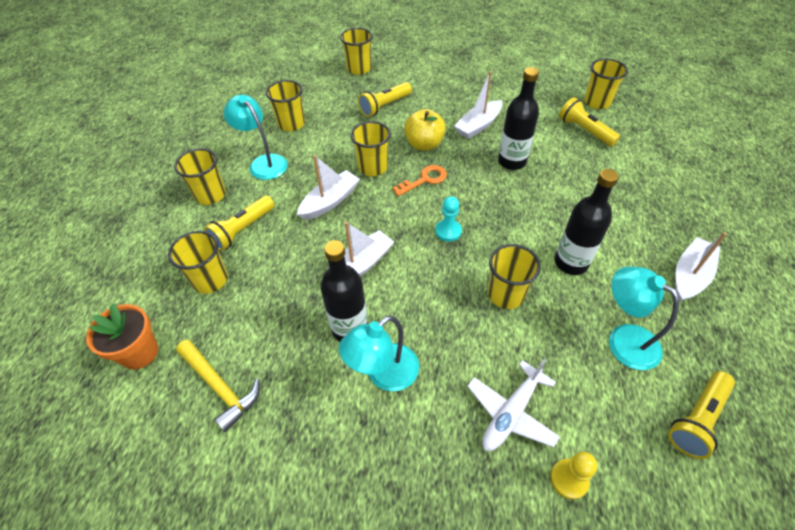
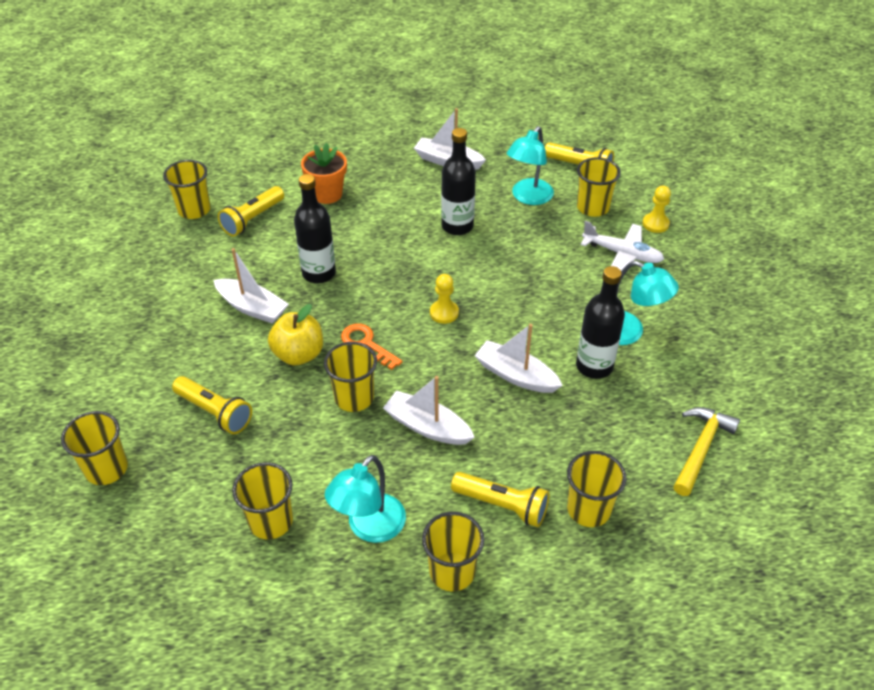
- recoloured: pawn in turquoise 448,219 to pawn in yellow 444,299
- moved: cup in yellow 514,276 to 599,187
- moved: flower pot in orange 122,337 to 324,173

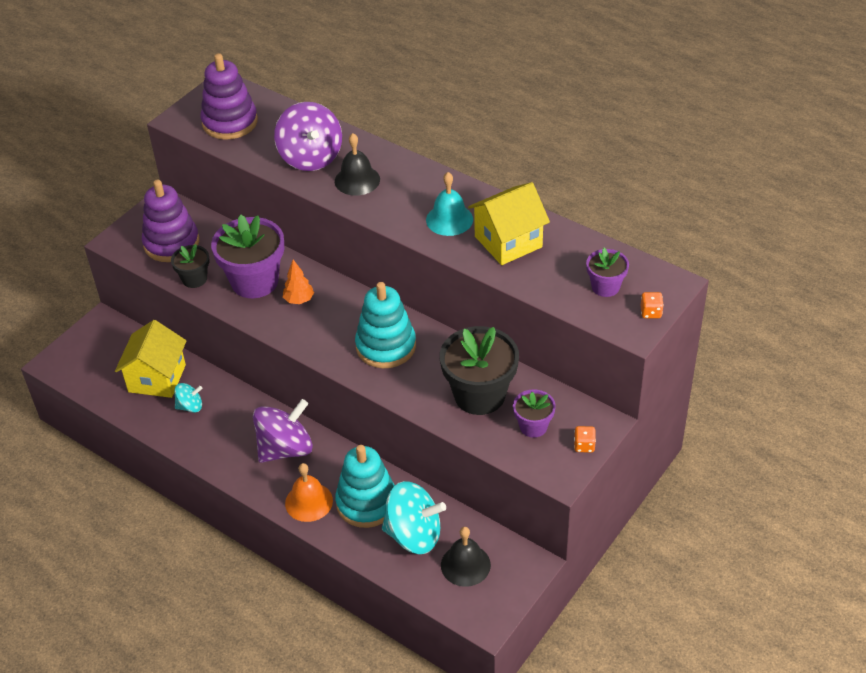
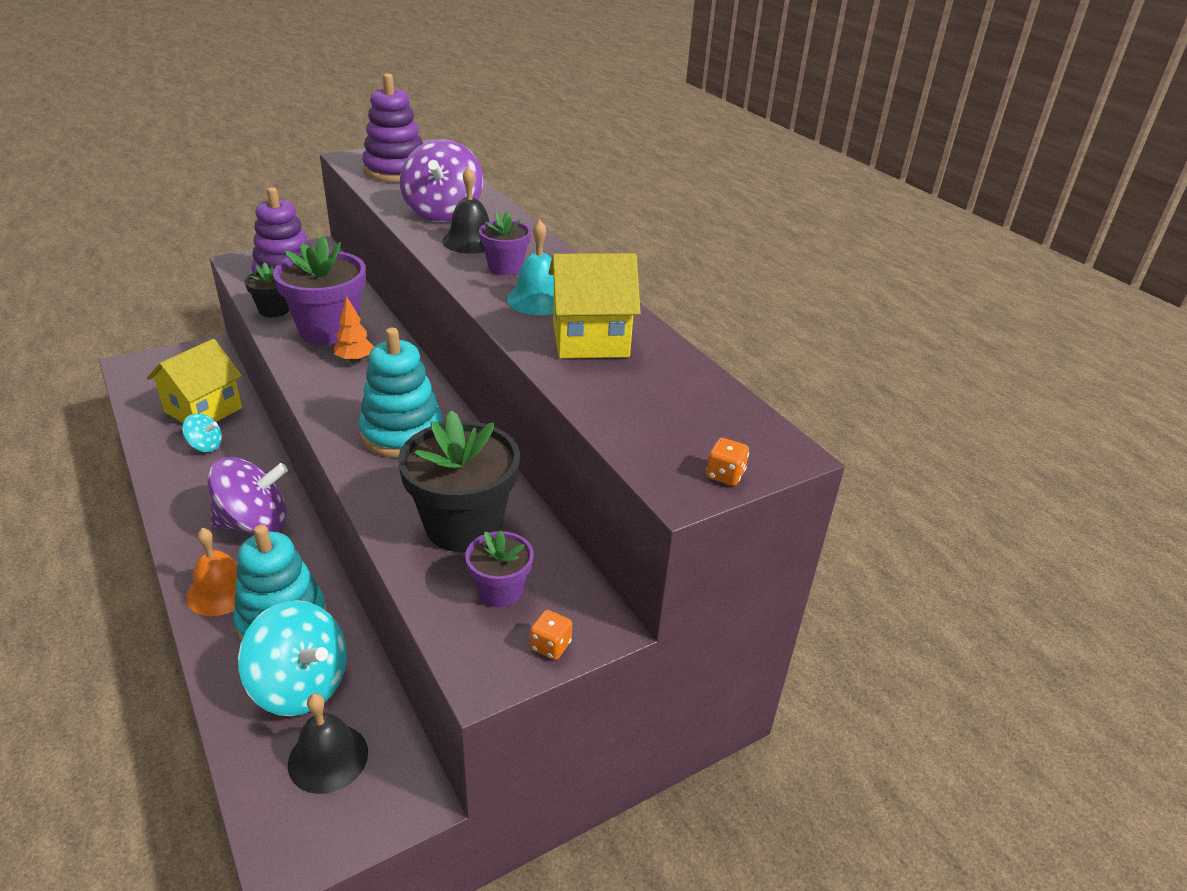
- moved: flower pot in purple 607,272 to 505,243

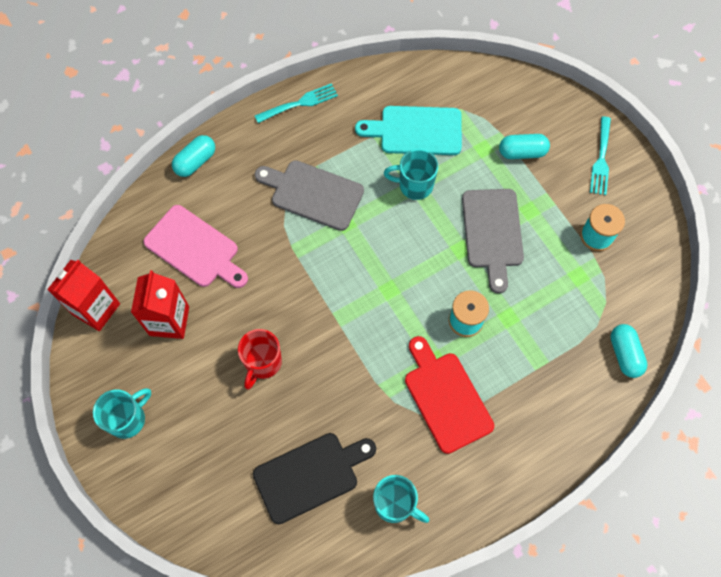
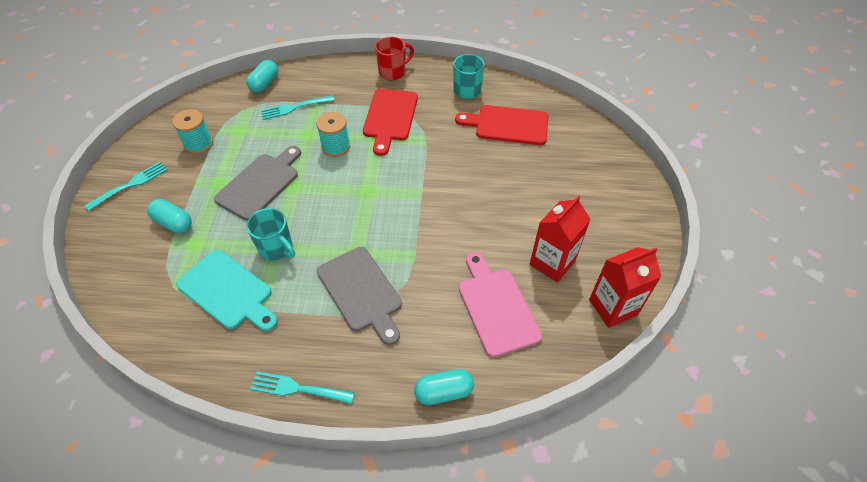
- moved: mug in red 260,359 to 394,59
- removed: mug in turquoise 122,413
- recoloured: cutting board in black 314,478 to cutting board in red 501,125
- added: fork in turquoise 297,107

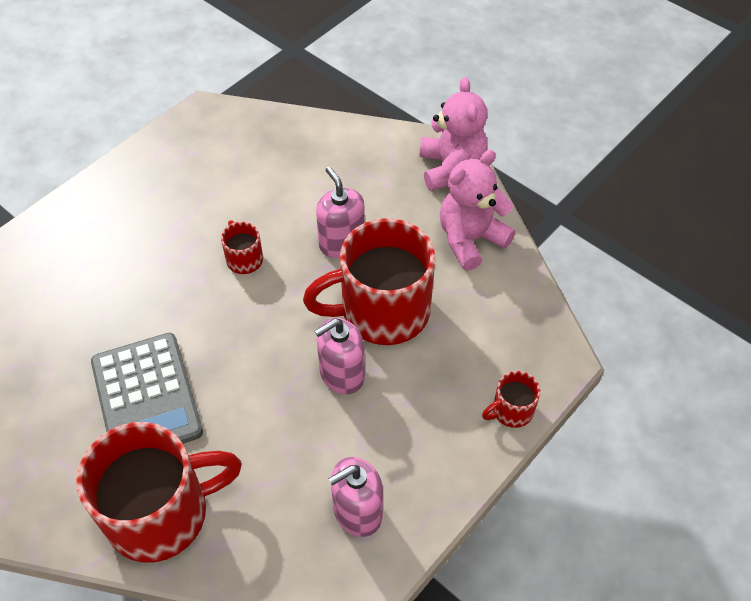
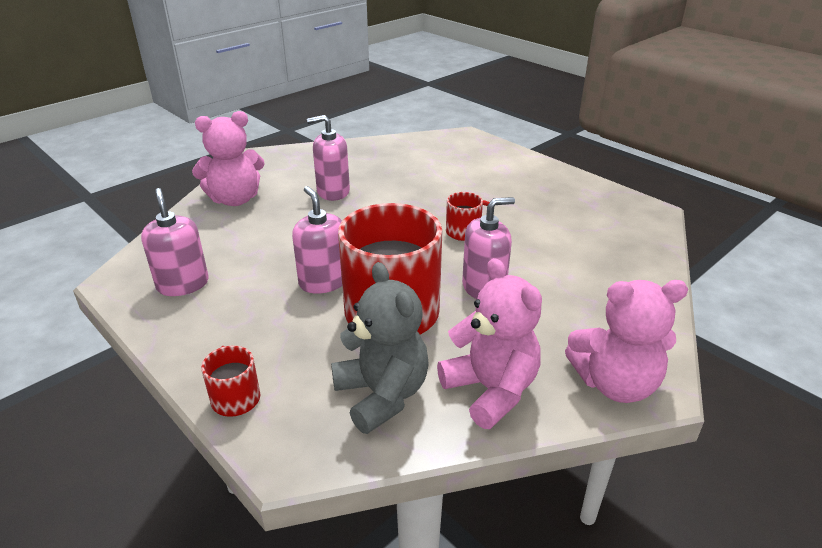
- replaced: calculator in grey 147,388 to soap dispenser in pink 328,158
- replaced: mug in red 159,492 to teddy bear in pink 228,158
- added: teddy bear in grey 380,348

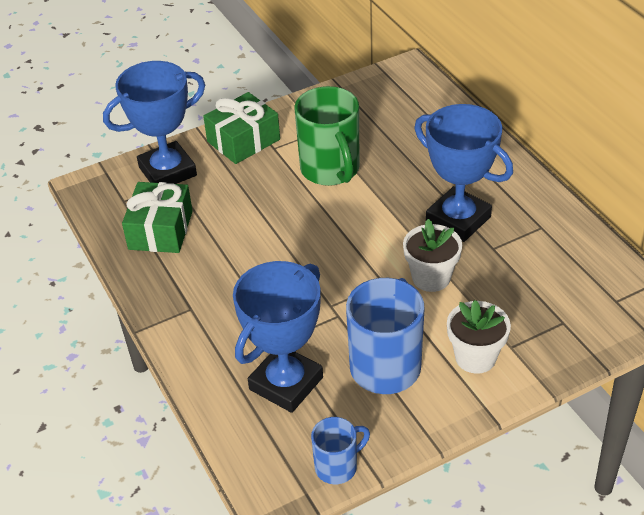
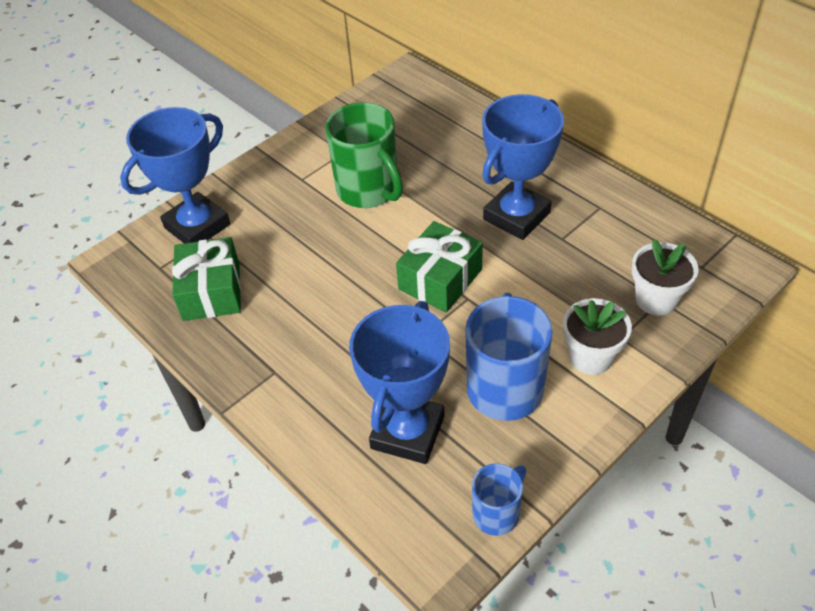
- moved: gift in green 241,128 to 439,267
- turned: trophy in blue 463,173 = 523,167 75 degrees counterclockwise
- moved: flower pot in white 432,255 to 665,277

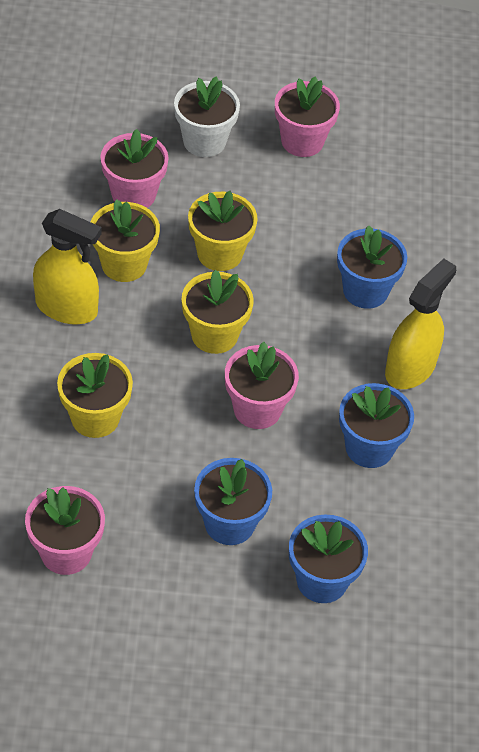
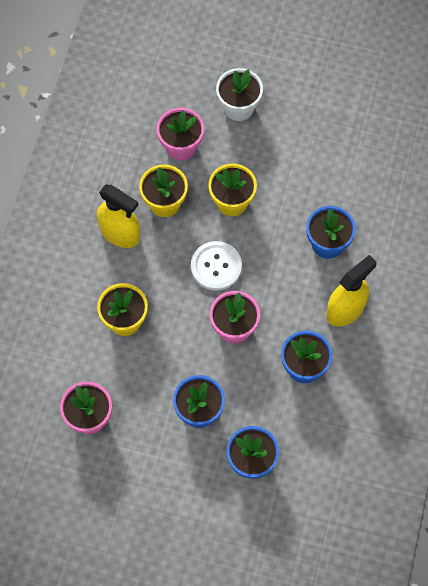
- removed: flower pot in pink 307,116
- replaced: flower pot in yellow 218,312 to button in white 216,266

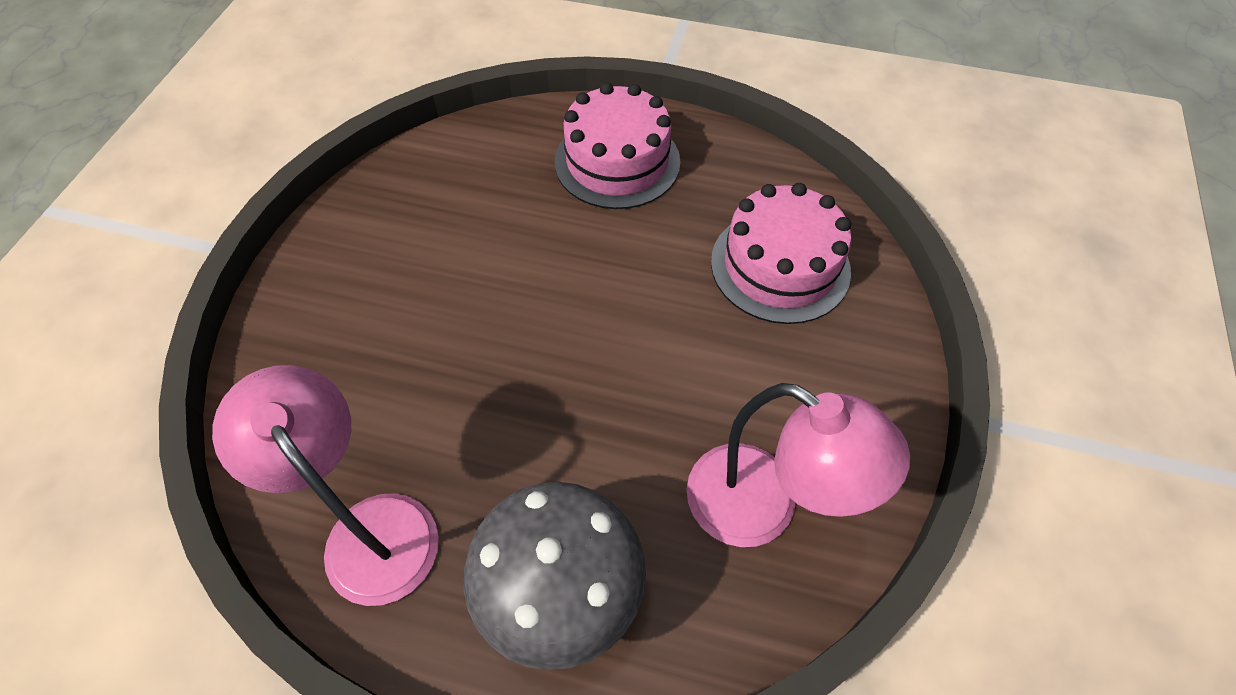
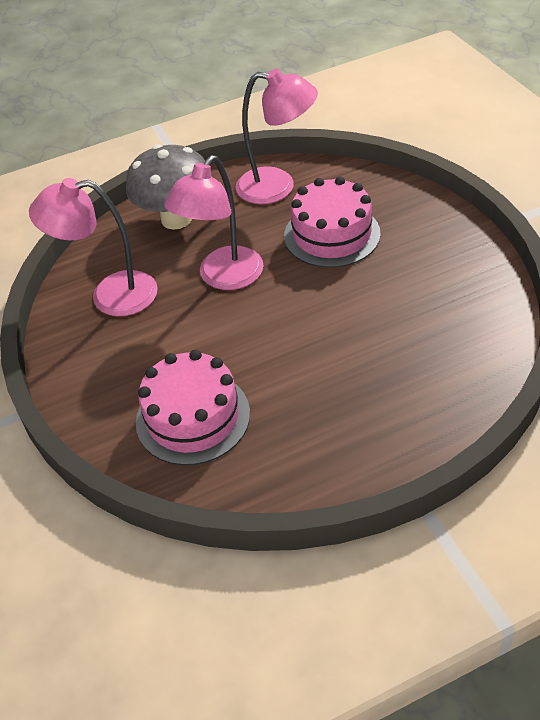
- moved: cake in pink 617,146 to 332,222
- added: lamp in pink 214,222

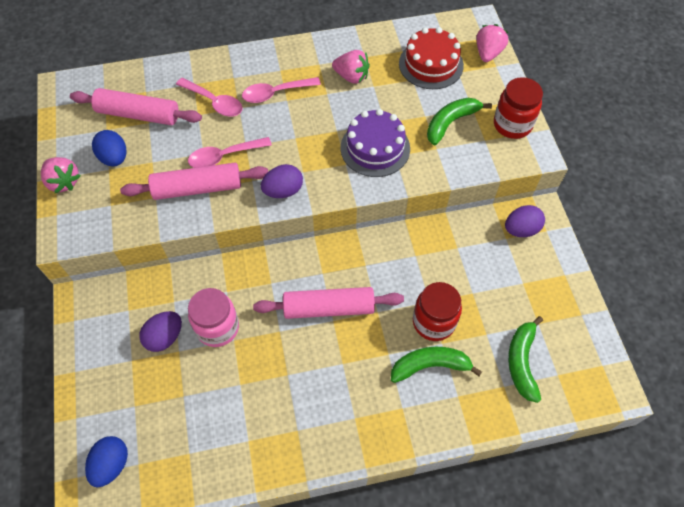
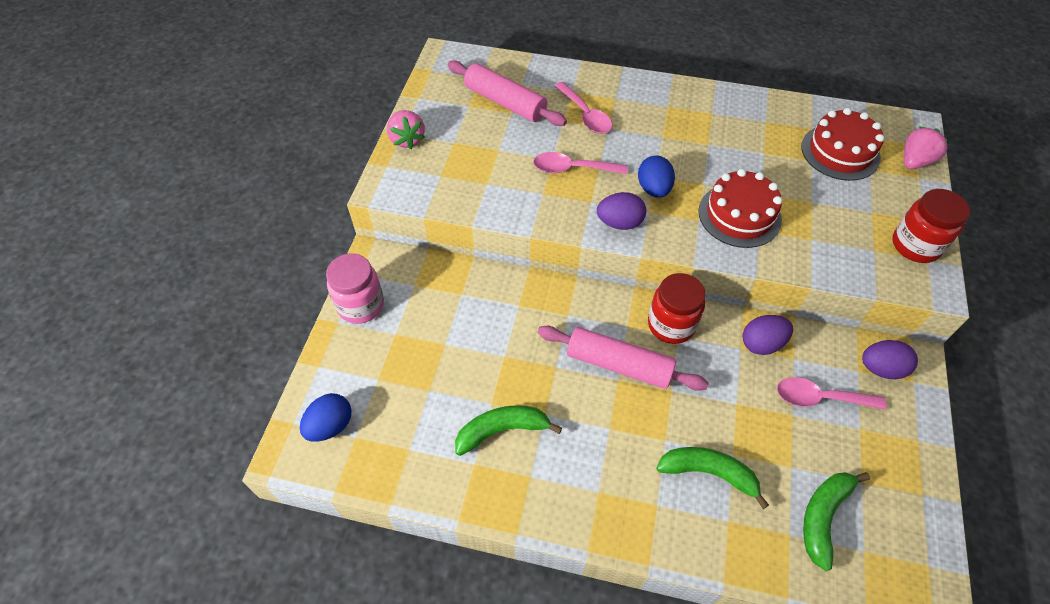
- removed: strawberry in pink 351,67
- moved: spoon in pink 281,90 to 832,393
- moved: banana in green 459,121 to 508,430
- recoloured: cake in purple 375,143 to cake in red 740,208
- moved: egg in blue 109,148 to 656,176
- removed: rolling pin in pink 194,181
- moved: jar in red 437,311 to 677,308
- moved: jar in pink 213,317 to 355,289
- moved: egg in purple 160,331 to 768,335

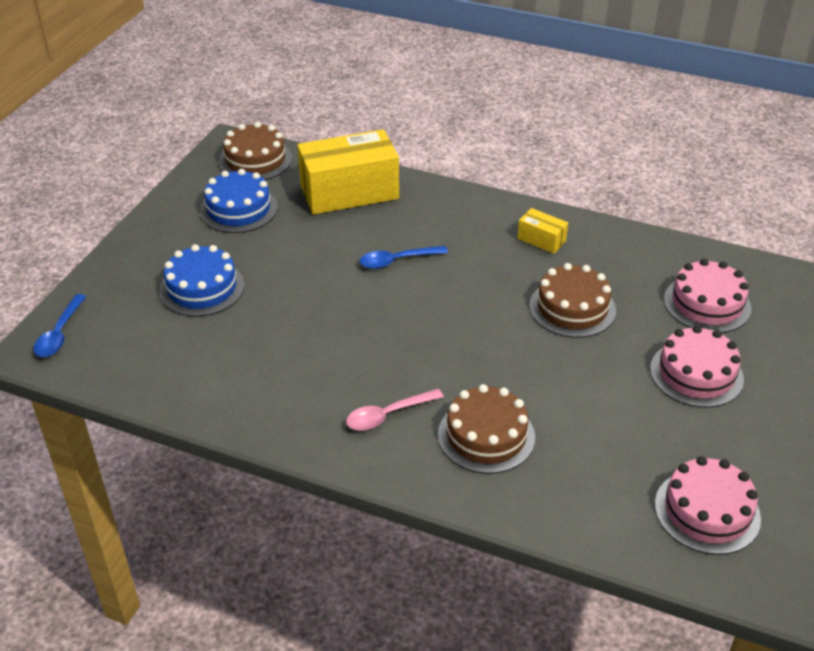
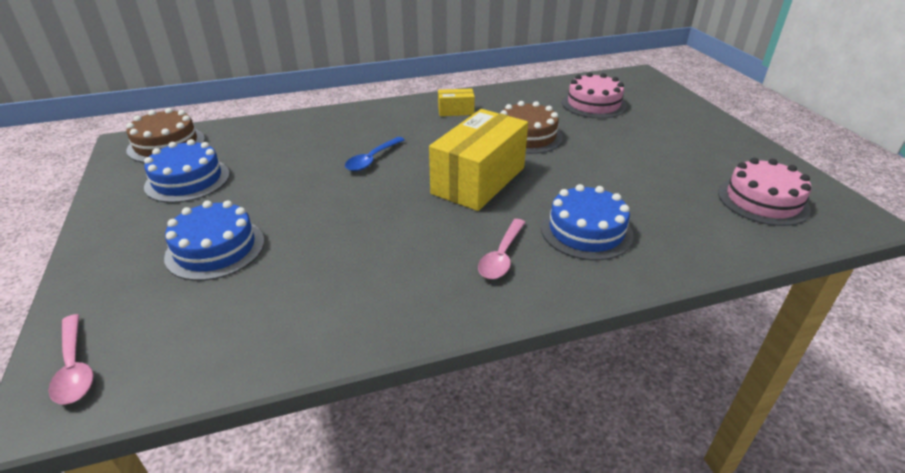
- moved: box in yellow 348,172 to 478,160
- recoloured: spoon in blue 60,325 to spoon in pink 71,359
- removed: cake in pink 697,366
- recoloured: cake in brown 486,429 to cake in blue 587,222

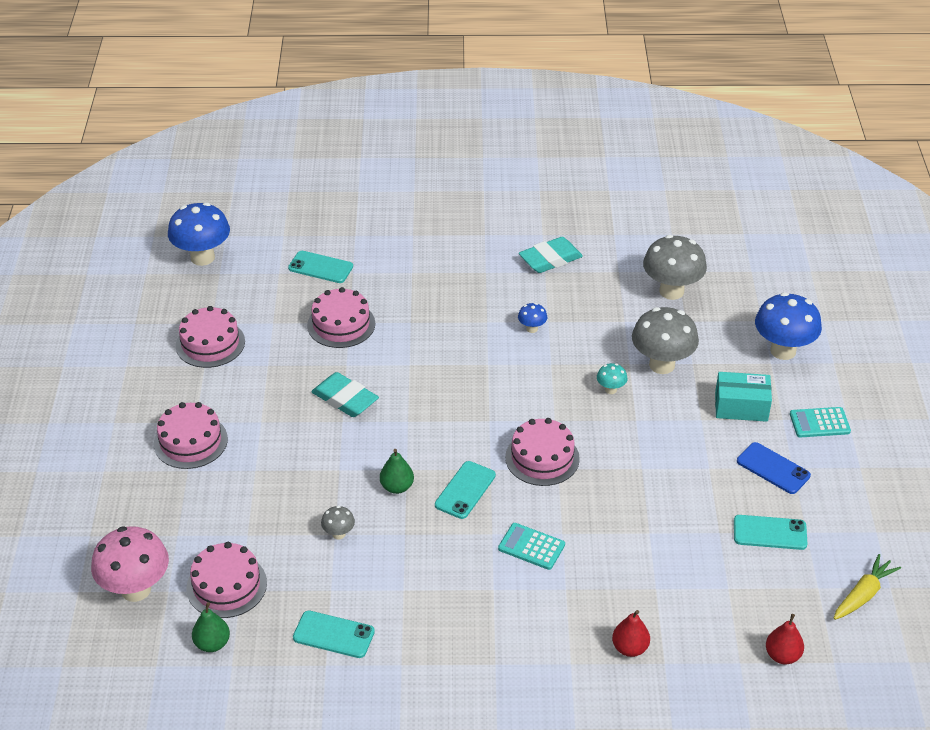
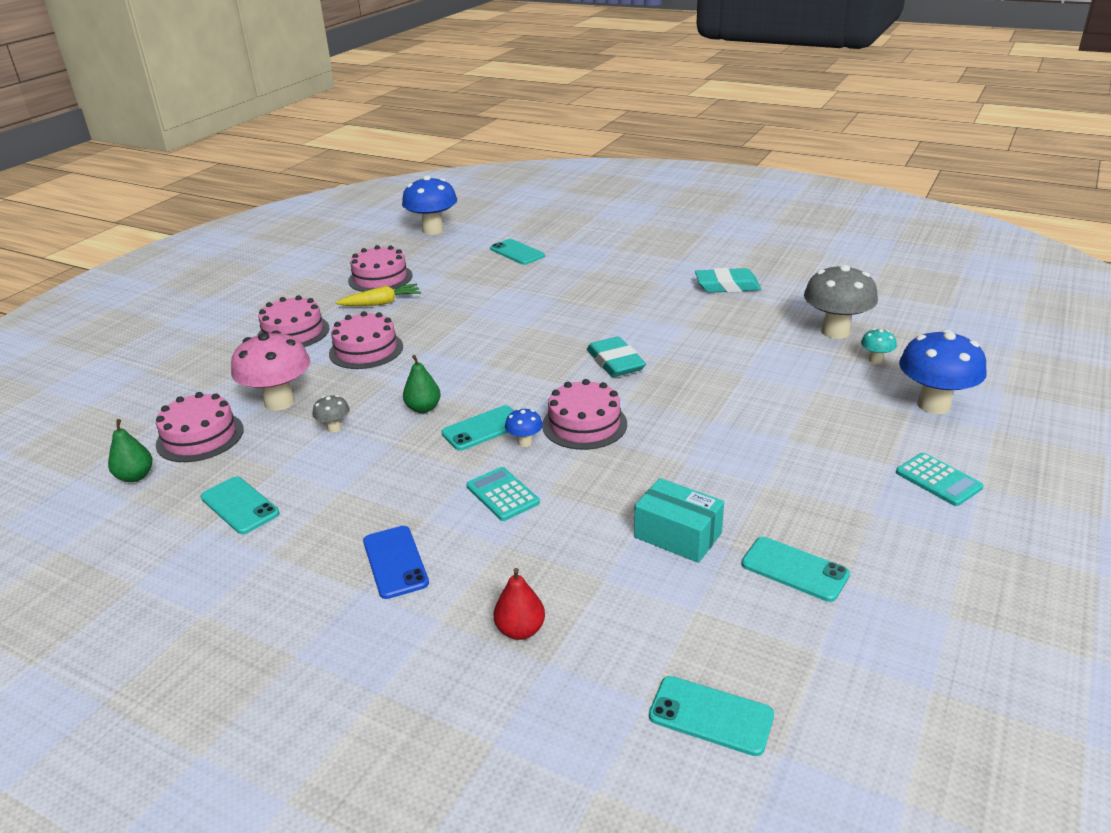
- moved: cake in pink 341,317 to 366,340
- moved: mushroom in blue 532,318 to 524,427
- removed: mushroom in grey 665,340
- moved: mushroom in turquoise 612,378 to 879,346
- moved: eraser in turquoise 345,394 to 616,357
- moved: box in turquoise 743,397 to 679,520
- turned: calculator in turquoise 820,422 = 940,479 150 degrees counterclockwise
- moved: phone in blue 774,468 to 396,562
- moved: mushroom in pink 130,564 to 270,370
- moved: carrot in yellow 867,587 to 378,295
- replaced: pear in red 785,639 to phone in turquoise 711,716

